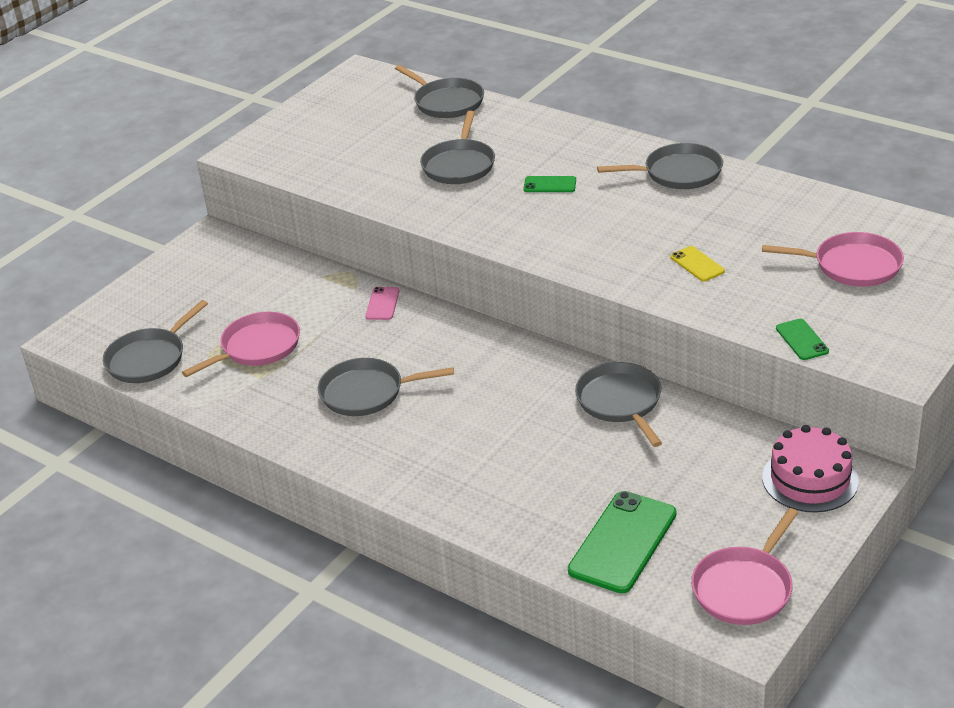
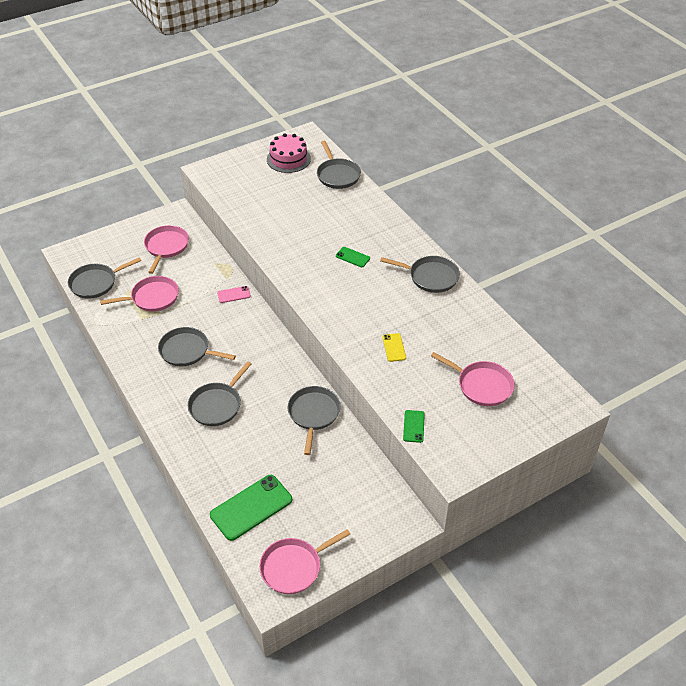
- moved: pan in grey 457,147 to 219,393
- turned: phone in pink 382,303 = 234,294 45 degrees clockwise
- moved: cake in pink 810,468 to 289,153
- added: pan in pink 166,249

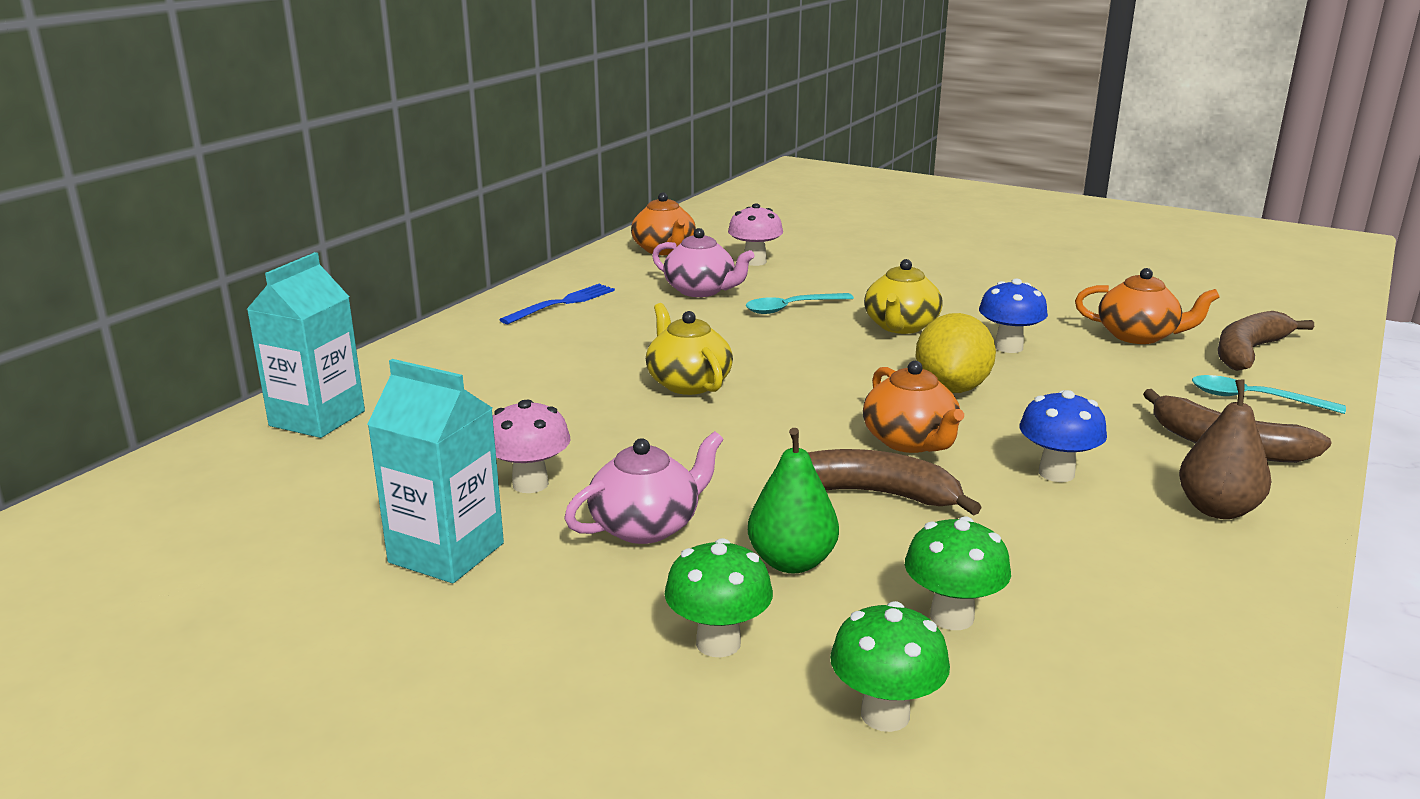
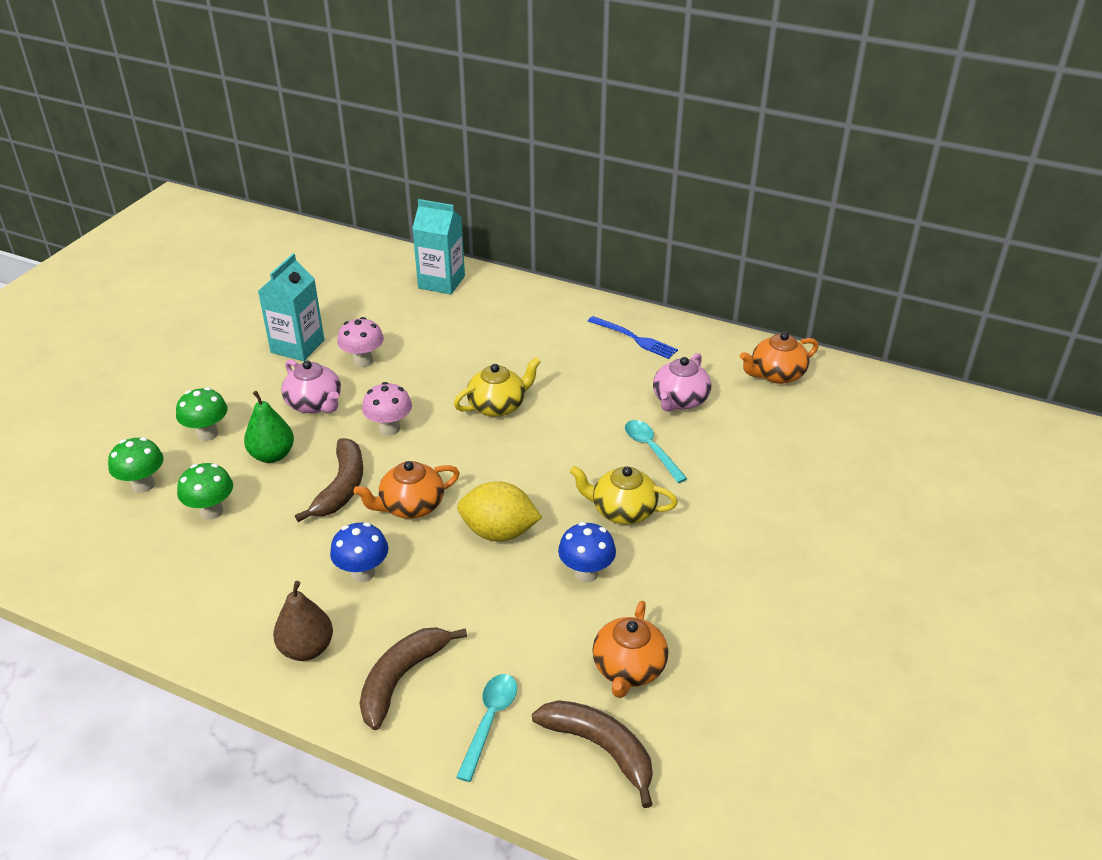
- moved: mushroom in pink 755,234 to 387,409

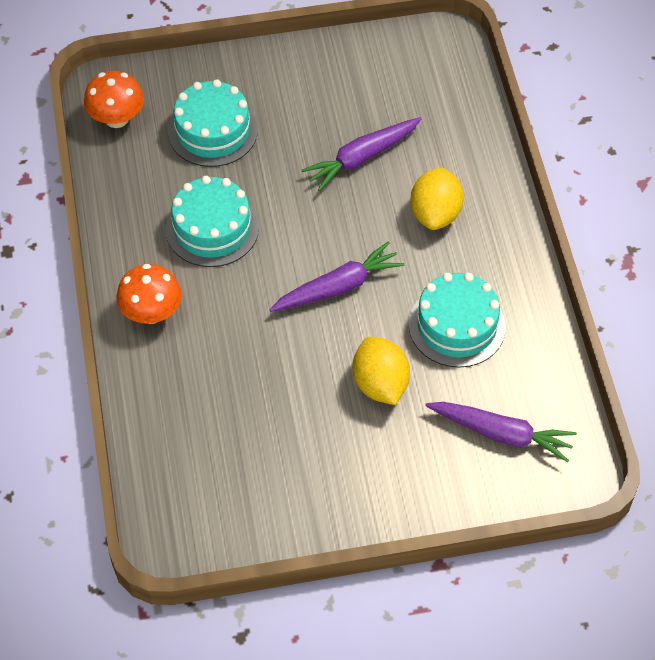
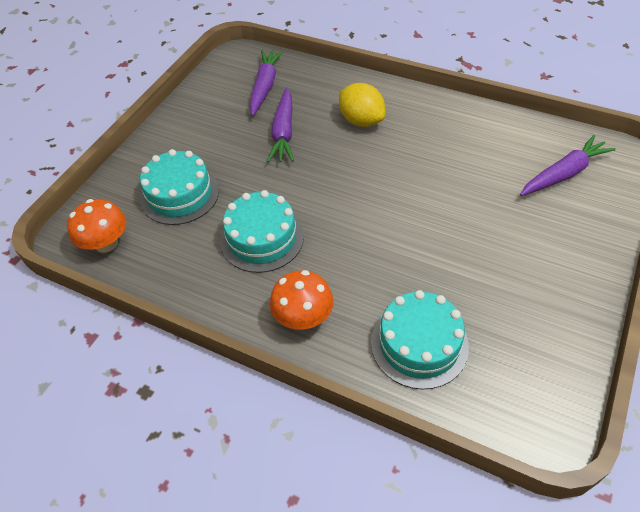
- moved: carrot in purple 337,276 to 266,83
- moved: cake in turquoise 457,320 to 420,340
- removed: lemon in yellow 381,370

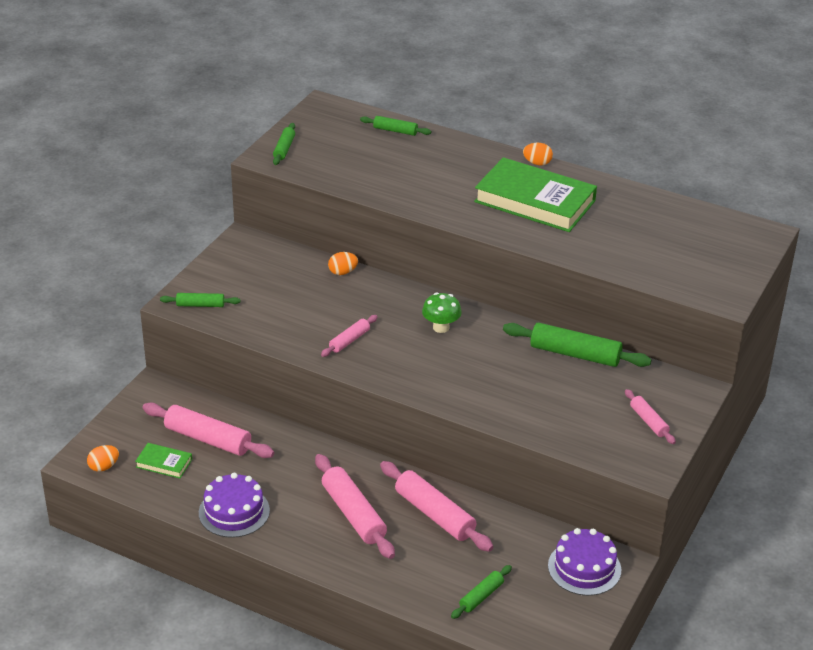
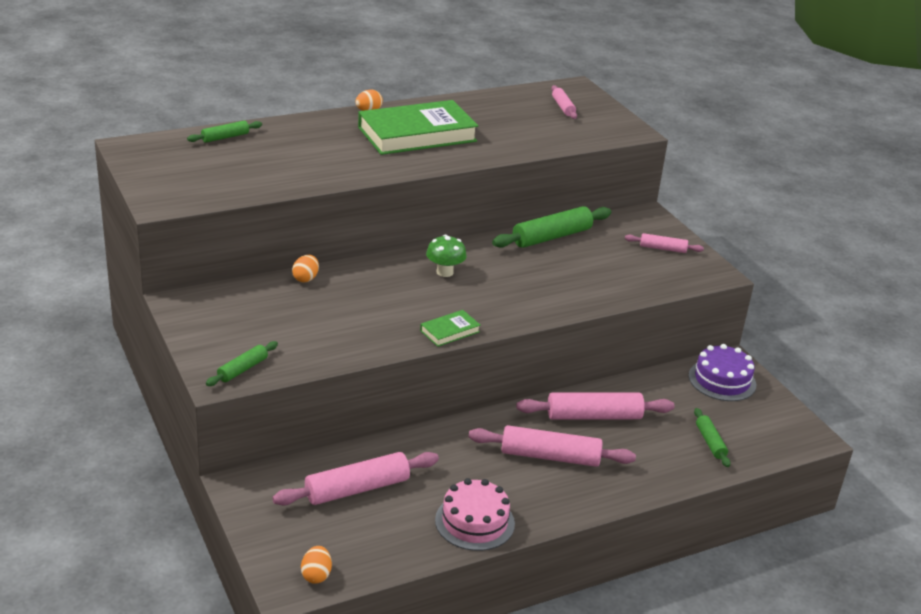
- removed: rolling pin in green 284,144
- moved: rolling pin in pink 349,336 to 564,102
- moved: book in green 163,460 to 450,328
- recoloured: cake in purple 234,505 to cake in pink 475,514

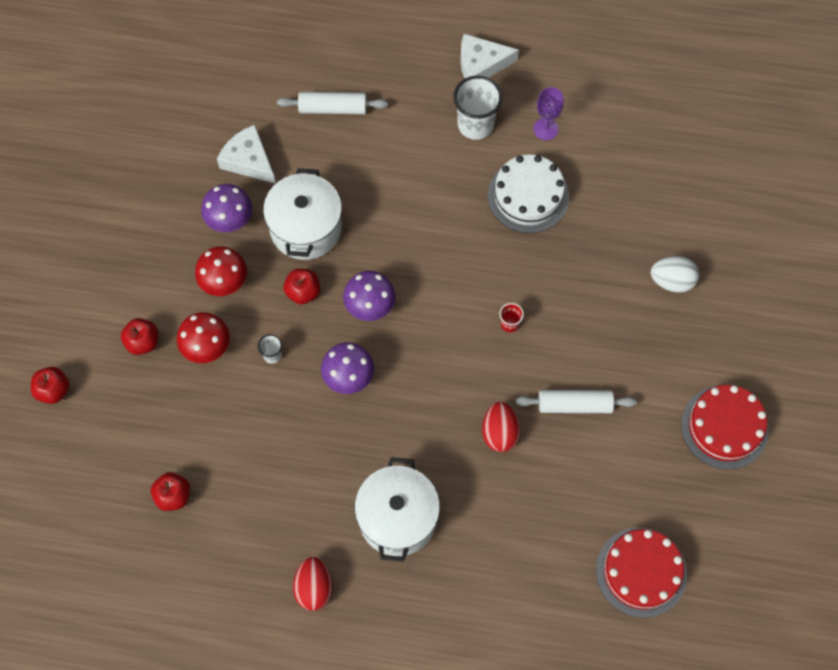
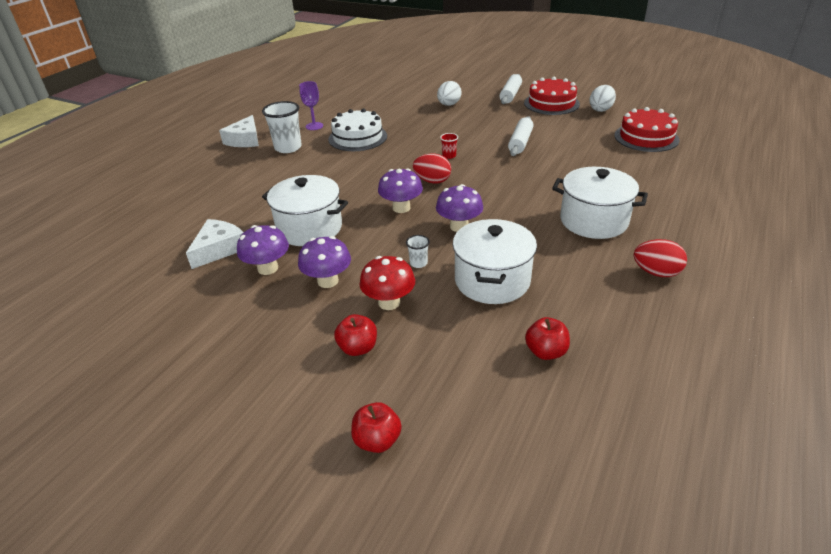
- moved: rolling pin in white 332,103 to 510,89
- turned: cheese in white 246,154 = 215,244 150 degrees clockwise
- recoloured: mushroom in red 221,271 to mushroom in purple 324,262
- removed: apple in red 302,286
- moved: egg in red 501,427 to 432,169
- added: egg in white 602,98
- added: pot in white 495,261

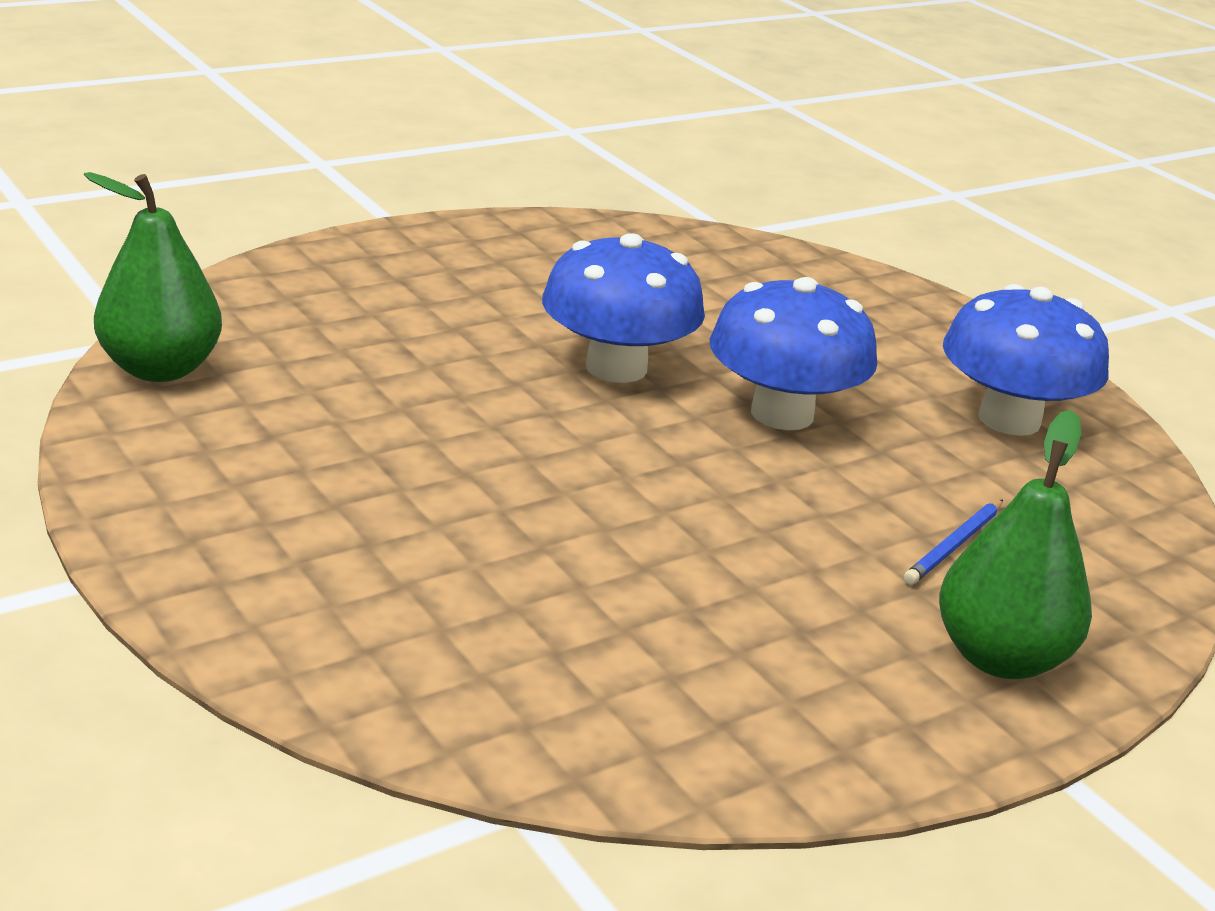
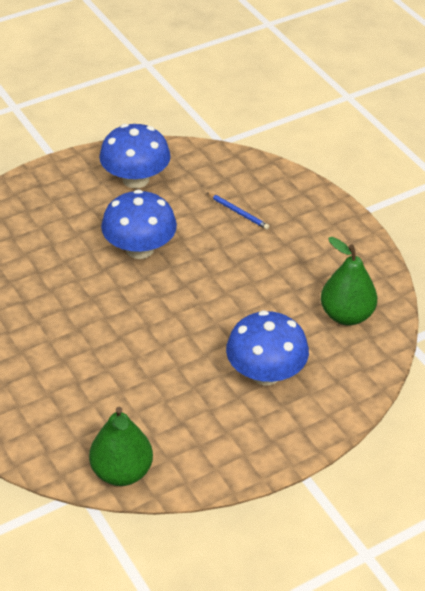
- moved: mushroom in blue 623,308 to 267,347
- moved: pear in green 1015,544 to 349,281

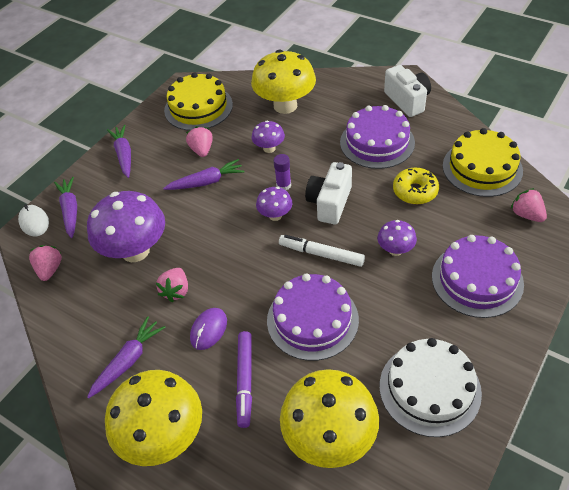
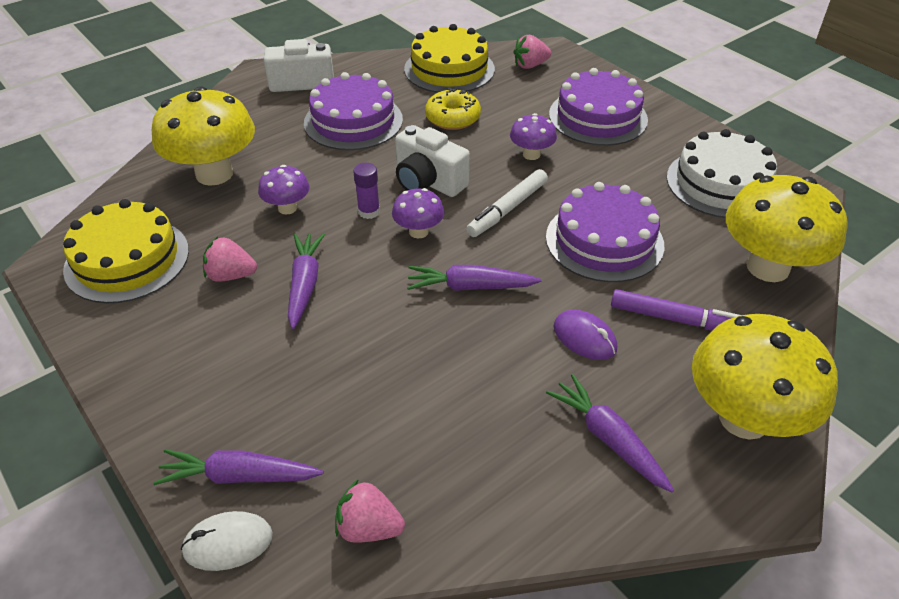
- moved: carrot in purple 119,151 to 474,278
- removed: mushroom in purple 126,226
- removed: strawberry in pink 172,285

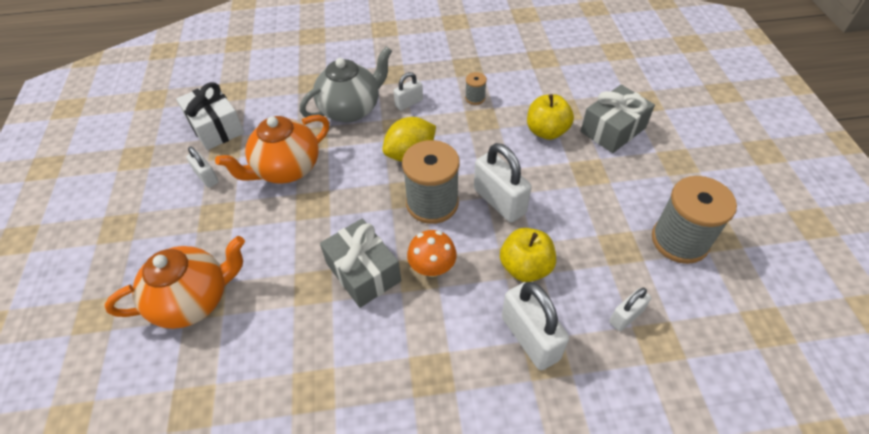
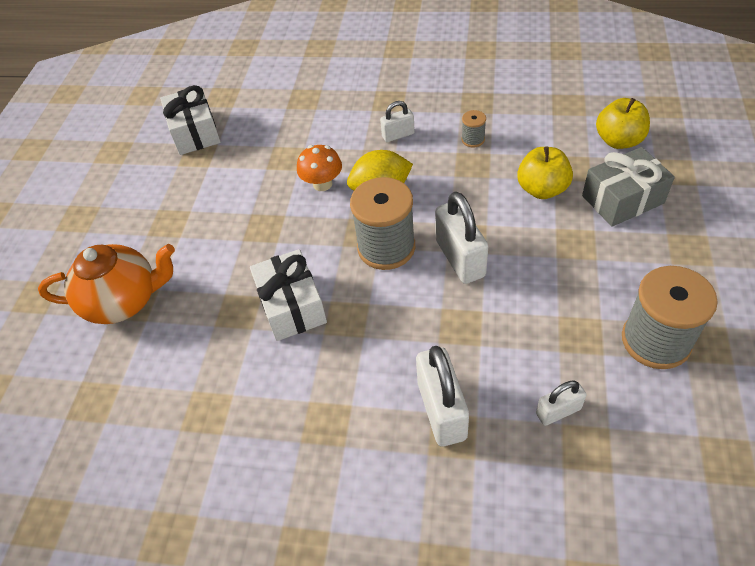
- removed: teapot in grey 346,84
- removed: teapot in orange 272,149
- removed: padlock in white 202,167
- recoloured: gift in grey 360,263 to gift in white 288,295
- moved: apple in yellow 528,255 to 623,123
- moved: mushroom in orange 432,253 to 319,168

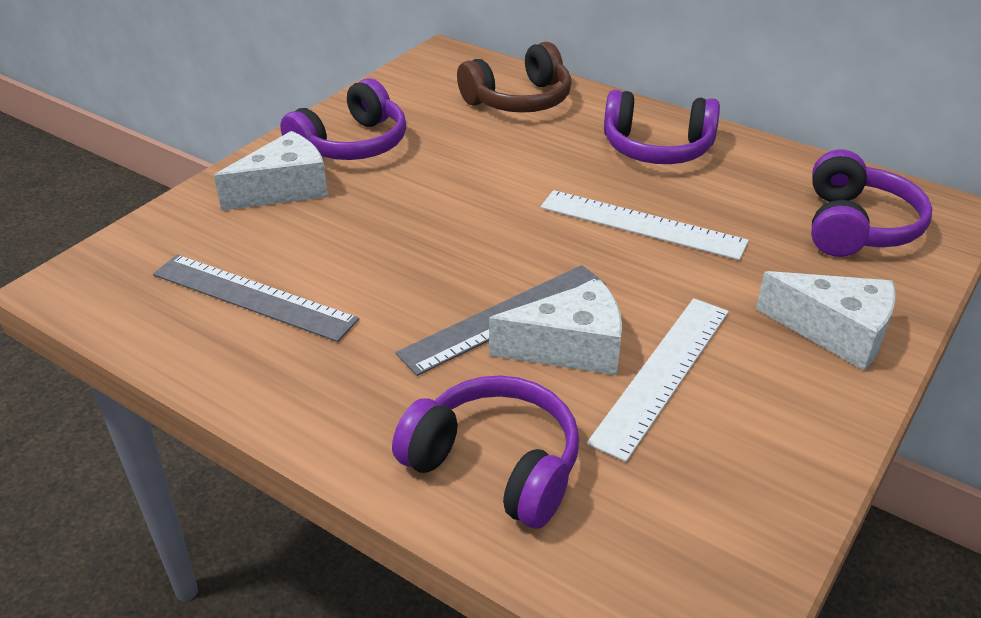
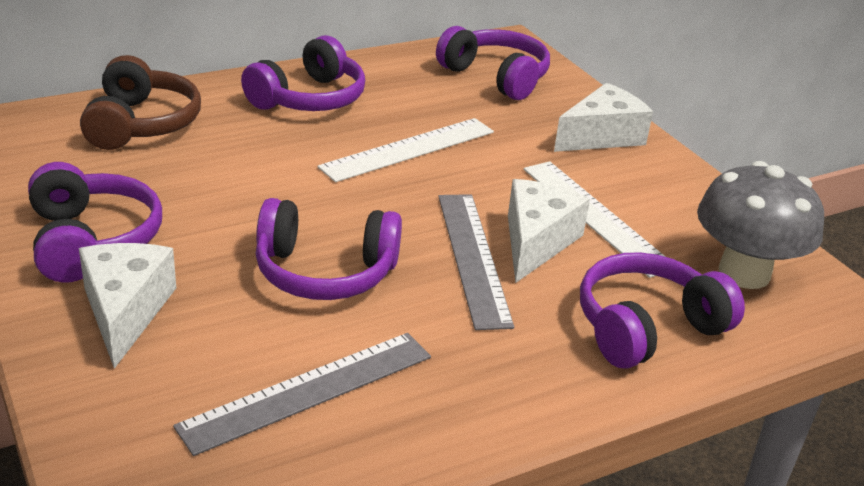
- added: mushroom in grey 760,225
- added: headphones in purple 328,249

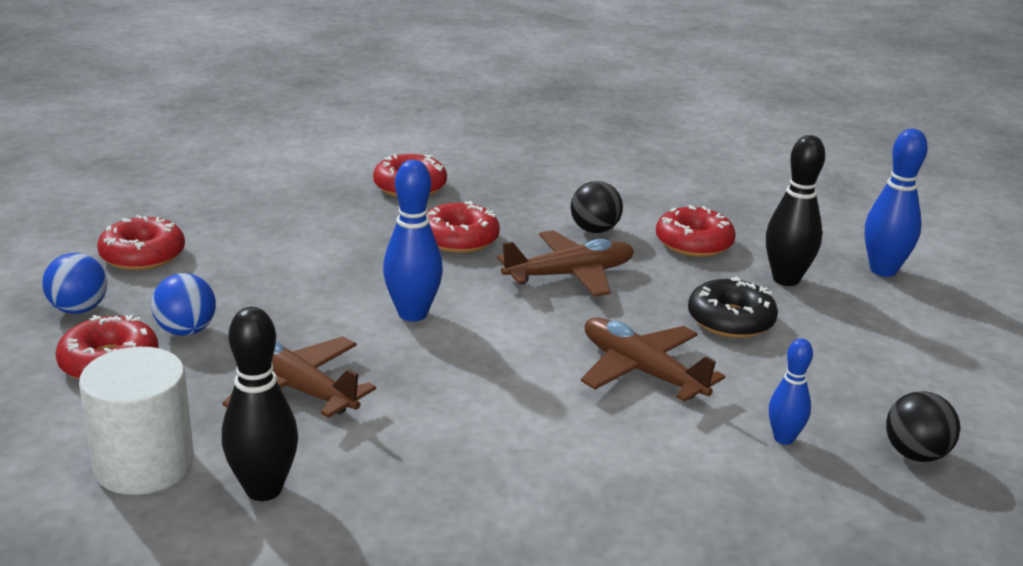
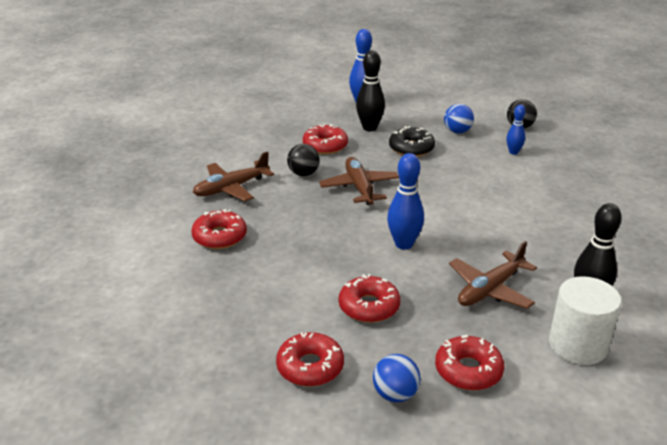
- moved: donut in red 463,227 to 369,298
- moved: ball in blue 183,304 to 459,119
- moved: plane in brown 653,359 to 233,176

